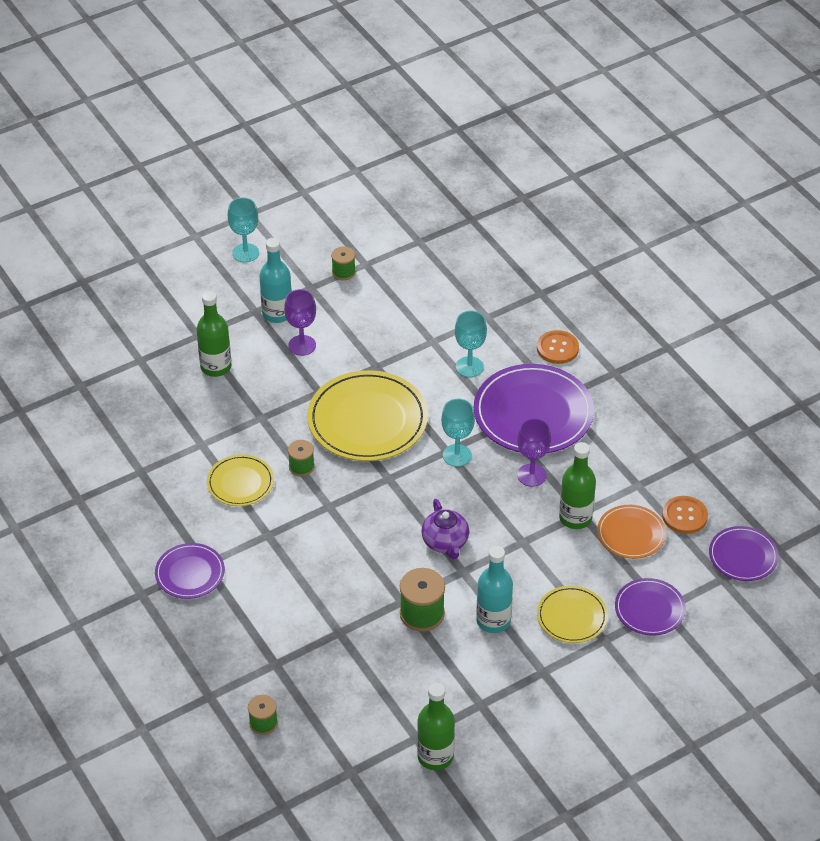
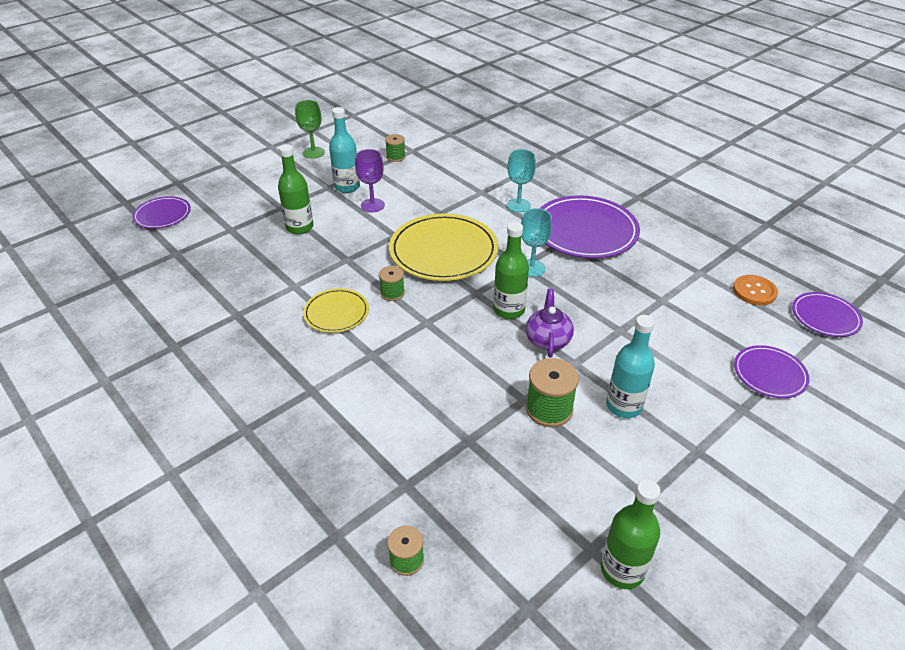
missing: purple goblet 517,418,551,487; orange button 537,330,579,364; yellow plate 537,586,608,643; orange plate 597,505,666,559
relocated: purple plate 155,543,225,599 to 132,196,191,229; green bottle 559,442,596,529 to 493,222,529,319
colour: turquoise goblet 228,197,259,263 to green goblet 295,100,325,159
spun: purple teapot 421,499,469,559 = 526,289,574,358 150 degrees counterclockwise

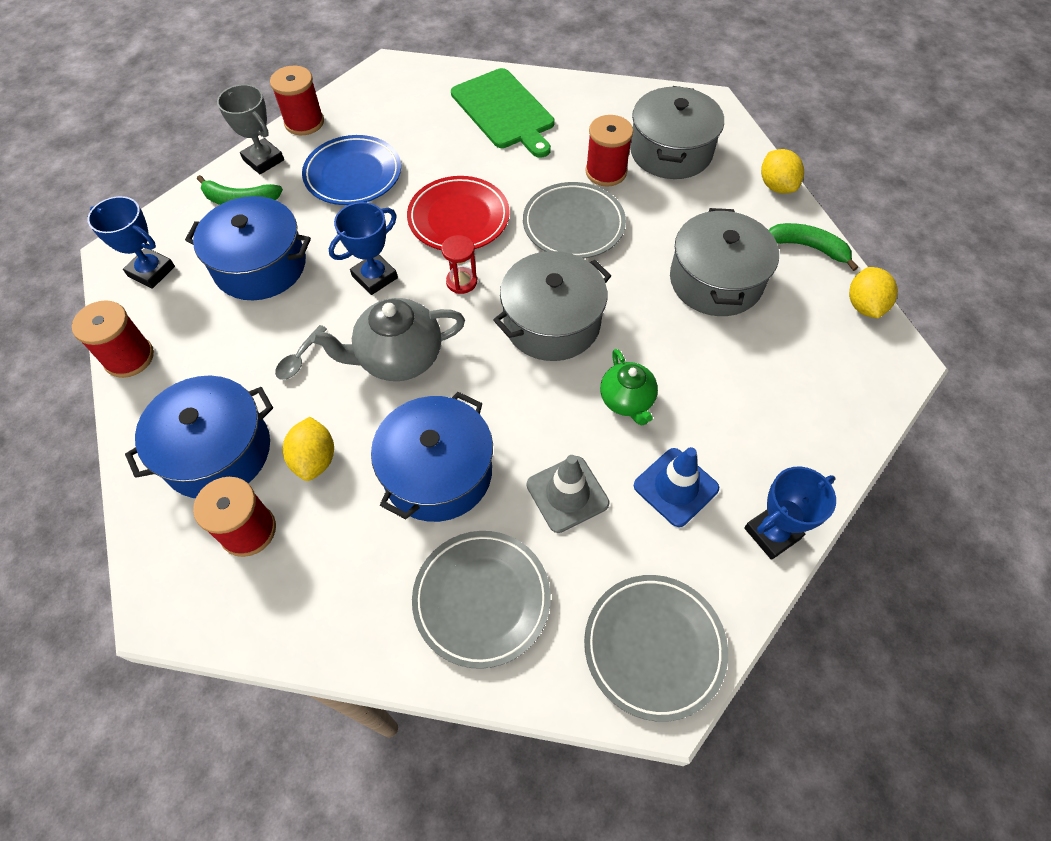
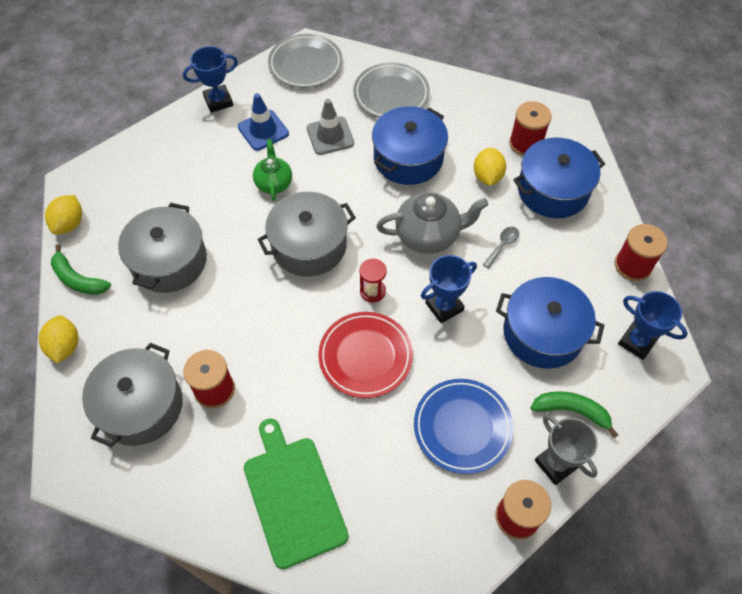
missing: grey plate 523,182,626,259

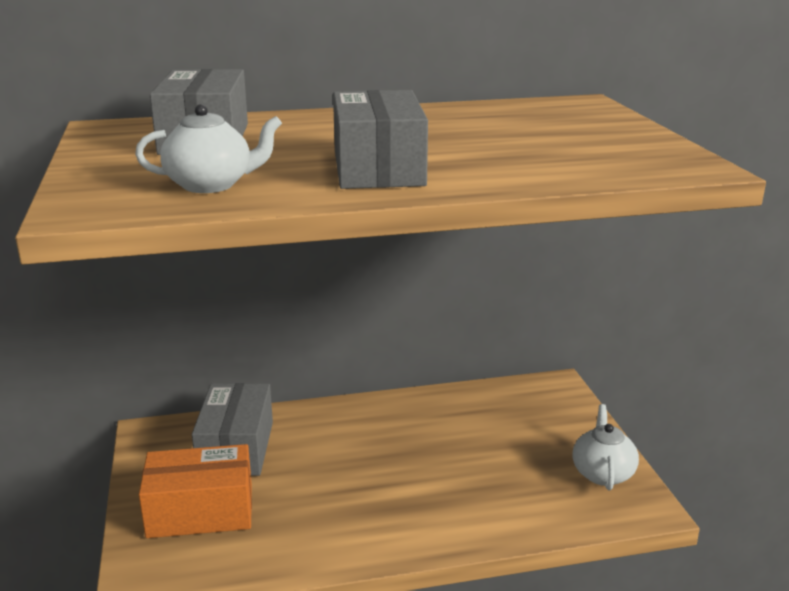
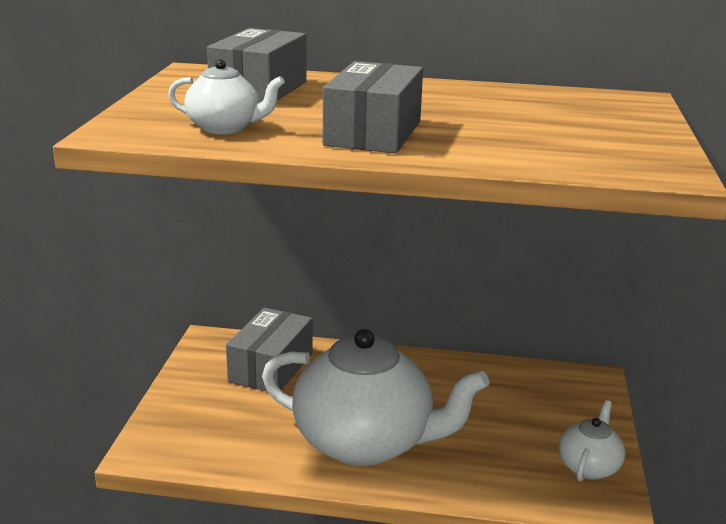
missing: orange box 139,444,252,538
appeared: white teapot 262,329,489,466

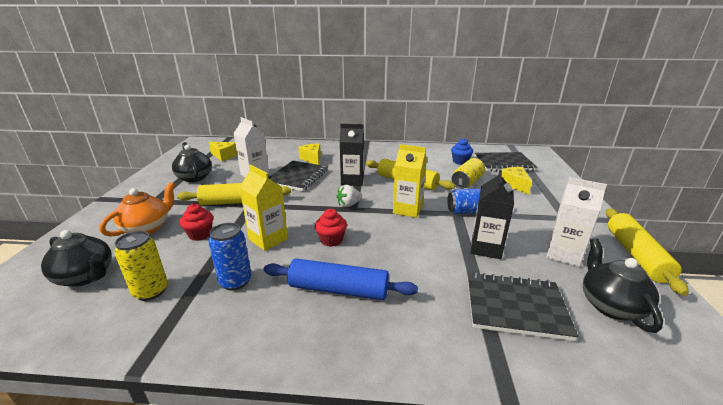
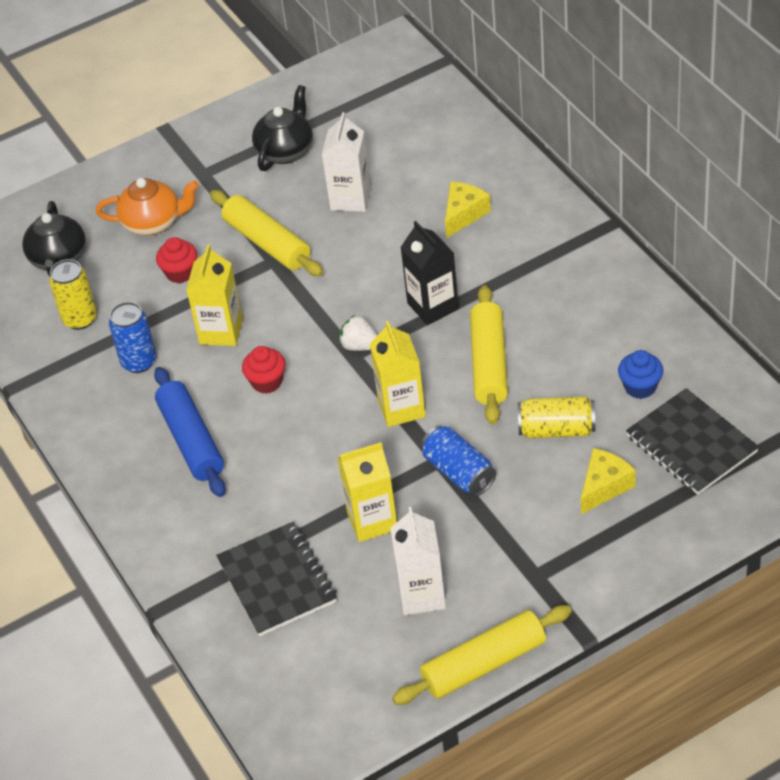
missing: yellow cheese 209,142,237,161; black notebook 270,161,328,191; black teapot 583,238,663,333
colour: black carton 471,170,514,259 to yellow carton 338,442,397,542

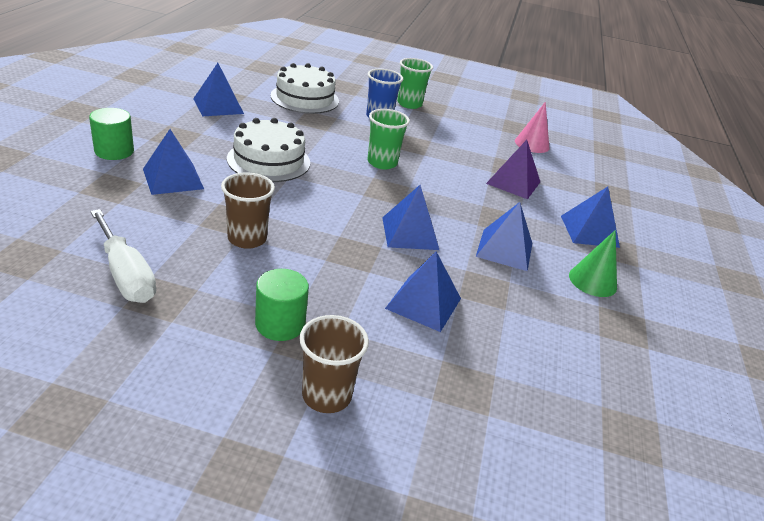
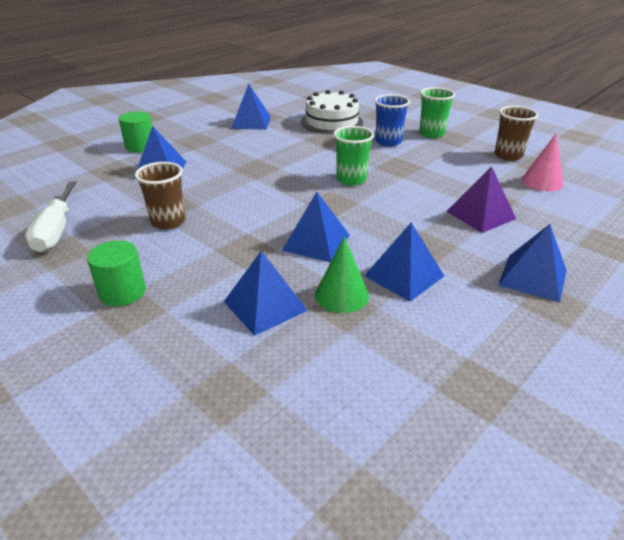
missing: white cake 227,118,310,182
relocated: brown cup 299,315,369,413 to 495,106,538,161; green cone 569,230,617,297 to 315,236,369,313

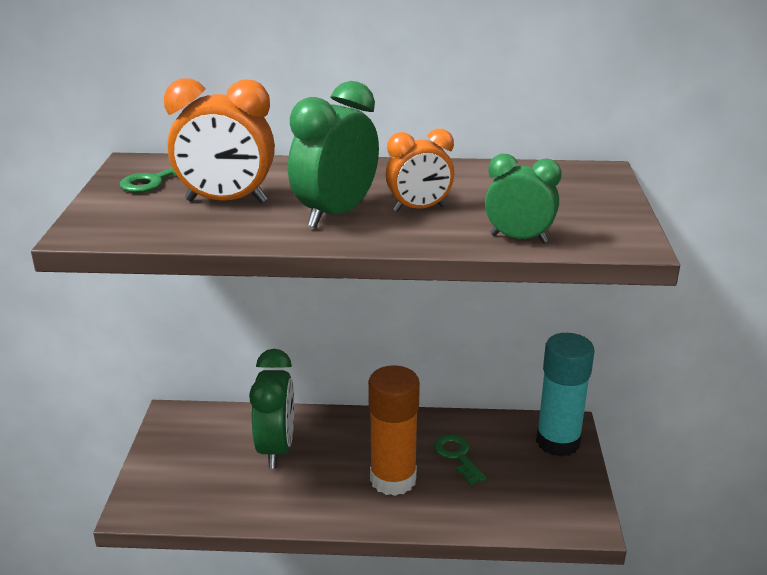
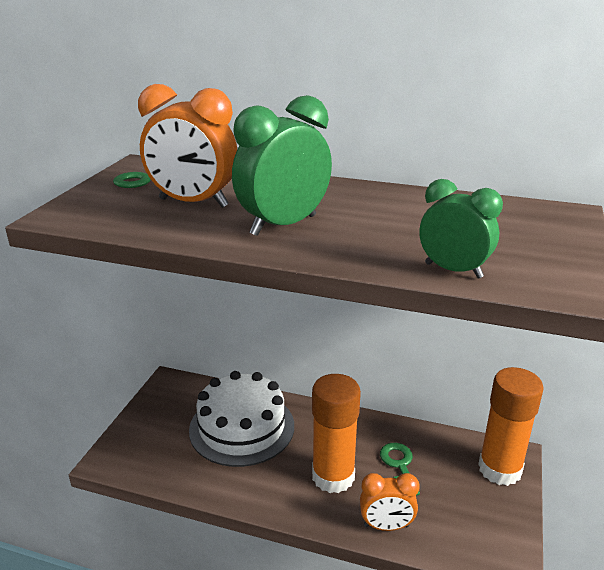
relocated: orange clock 386,129,454,212 to 360,473,420,531
exchanged: green clock 249,349,294,469 to white cake 189,371,294,467
colour: turquoise glue stick 536,333,594,457 to orange glue stick 478,367,544,486

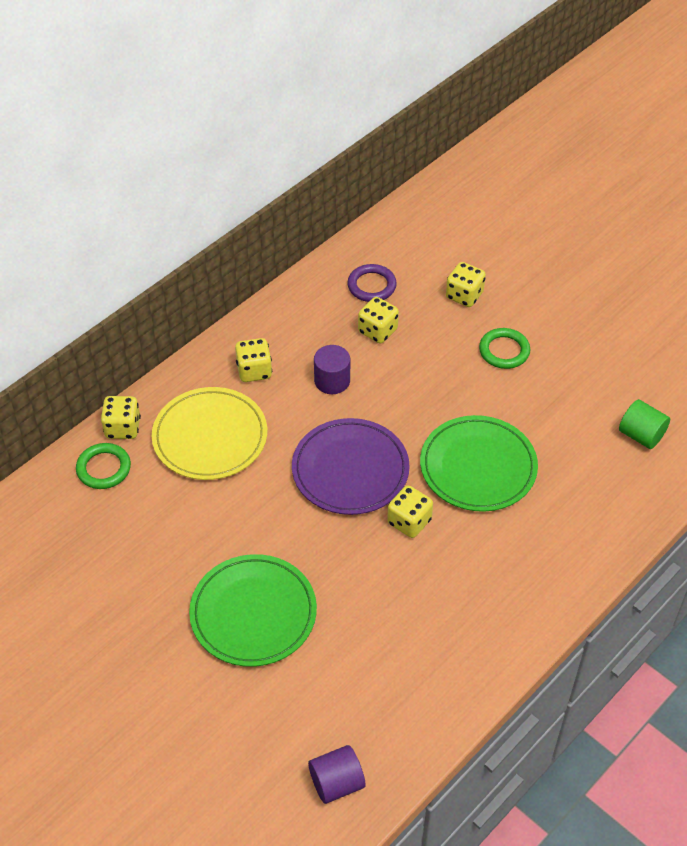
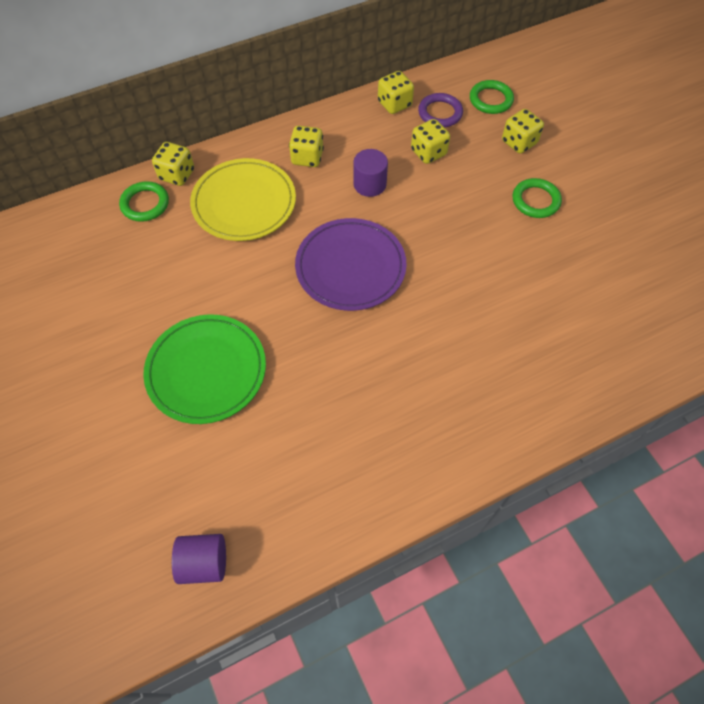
missing: green plate 420,415,538,512; green cylinder 619,399,670,449
appeared: green ring 470,80,514,114
relocated: yellow dice 387,485,433,538 to 378,71,414,114

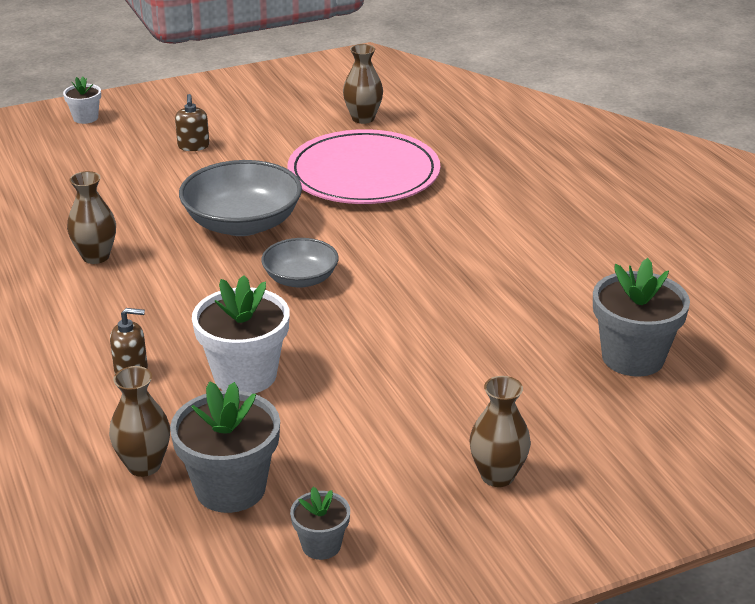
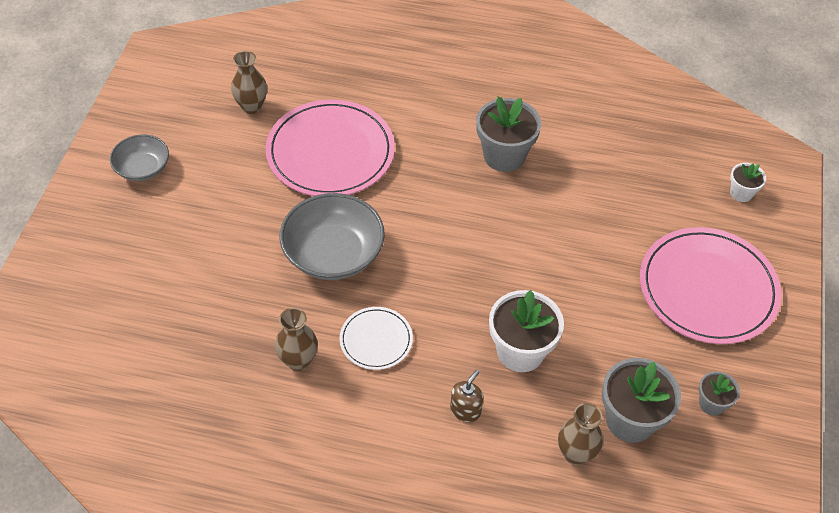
missing: brown soap dispenser 175,94,209,151
appeared: white plate 339,307,413,370
relocated: white flower pot 63,77,101,124 to 730,163,766,202; grey bowl 261,238,339,288 to 110,135,169,181; grey flower pot 593,258,690,377 to 476,96,541,172
exchanged: brown vase 469,376,531,487 to pink plate 640,227,782,344

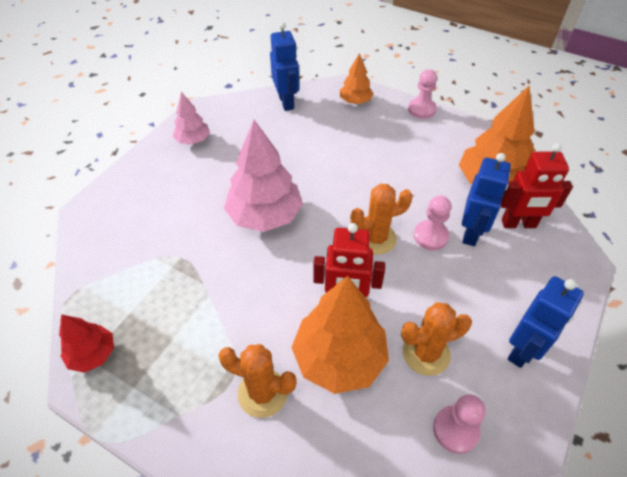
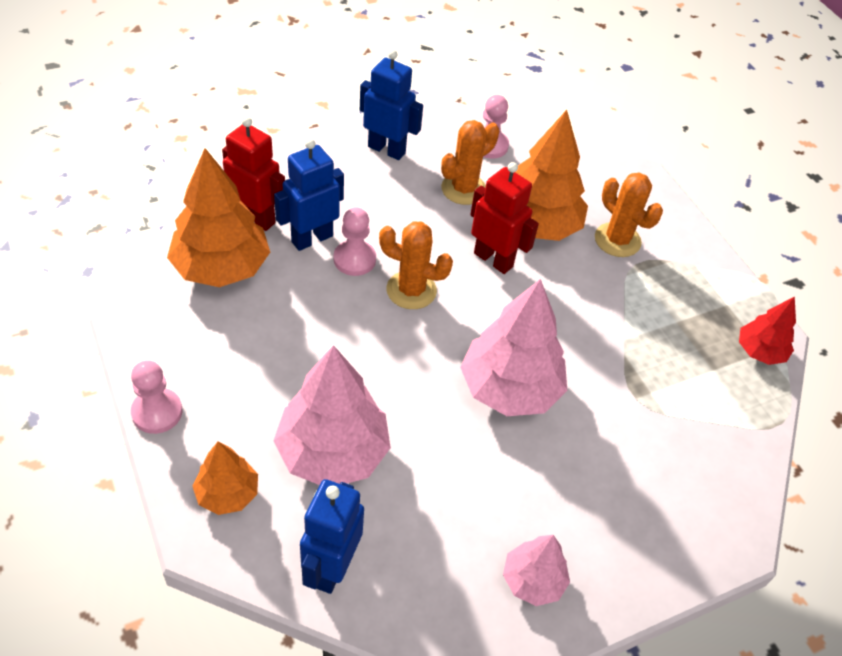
appeared: pink tree 274,345,391,485
spun: orange cactus 401,302,472,376 = 441,120,499,205 60 degrees counterclockwise; blue robot 507,276,584,368 = 360,50,423,160 45 degrees clockwise

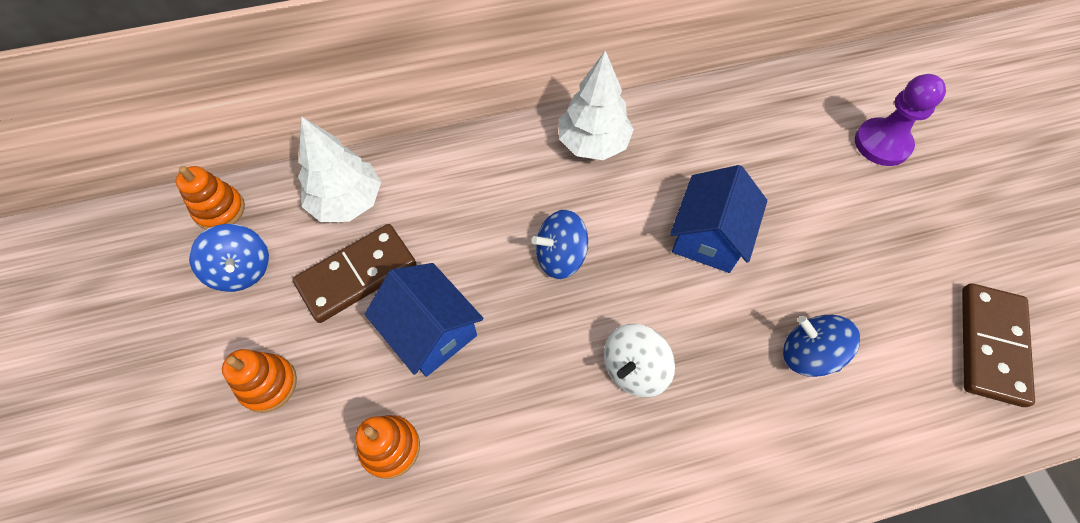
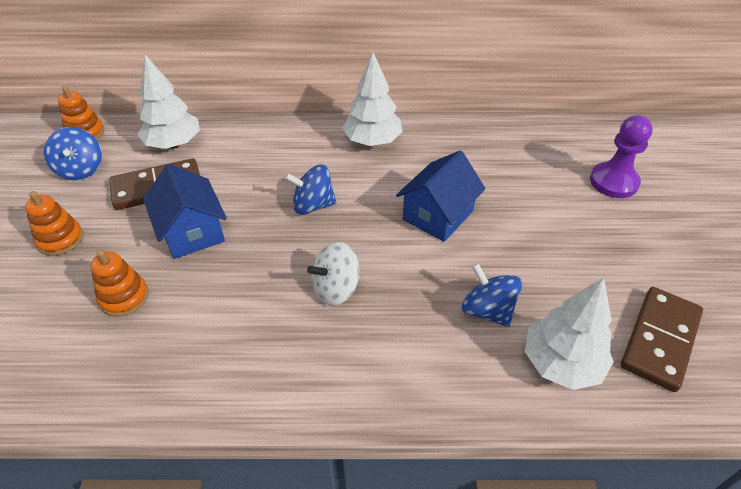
appeared: white tree 525,278,614,390

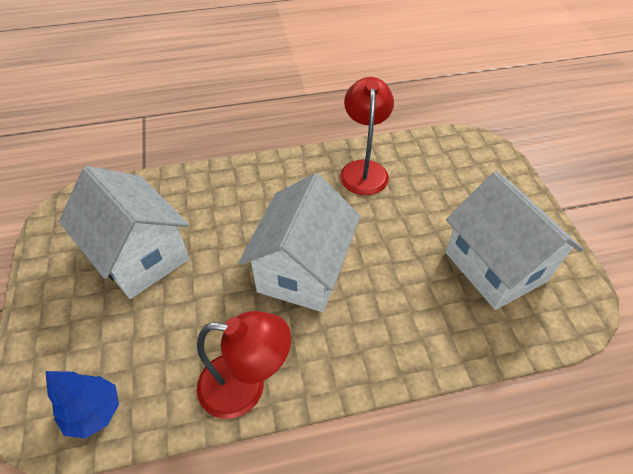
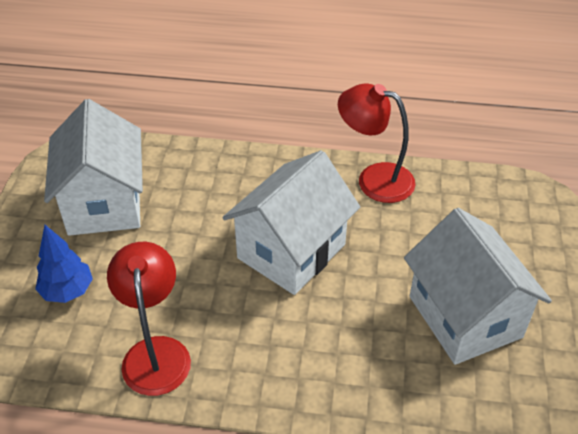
relocated: blue tree 46,371,119,439 to 35,225,93,303
spun: red lamp 340,77,394,195 = 107,242,191,396 150 degrees clockwise

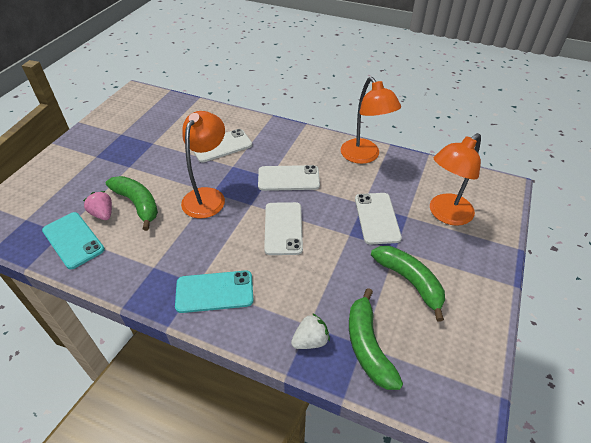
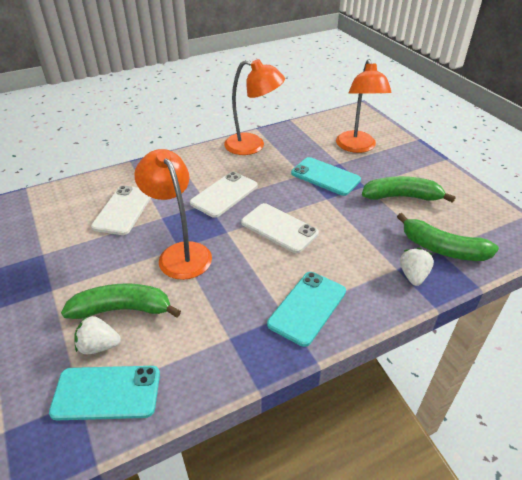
colour: pink strawberry 83,191,112,220 to white strawberry 75,316,121,355; white phone 355,193,402,244 to turquoise phone 291,157,361,196

